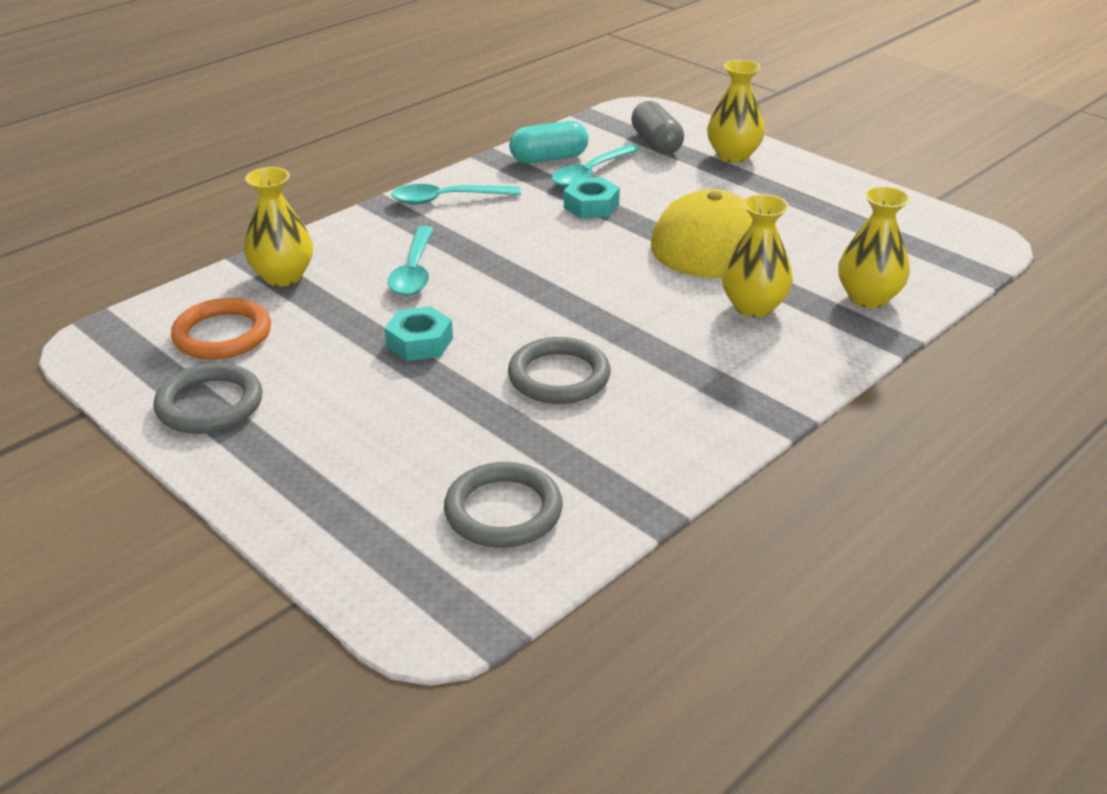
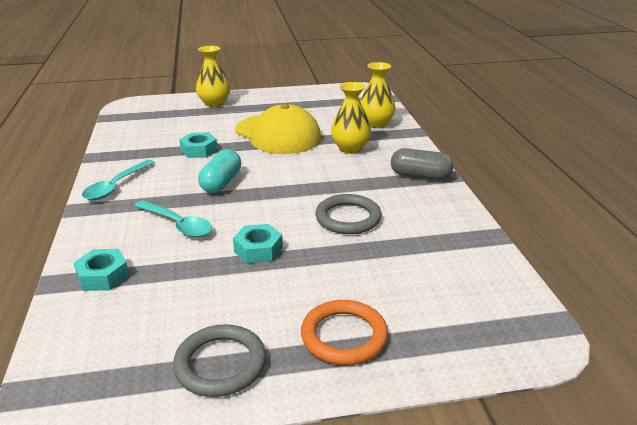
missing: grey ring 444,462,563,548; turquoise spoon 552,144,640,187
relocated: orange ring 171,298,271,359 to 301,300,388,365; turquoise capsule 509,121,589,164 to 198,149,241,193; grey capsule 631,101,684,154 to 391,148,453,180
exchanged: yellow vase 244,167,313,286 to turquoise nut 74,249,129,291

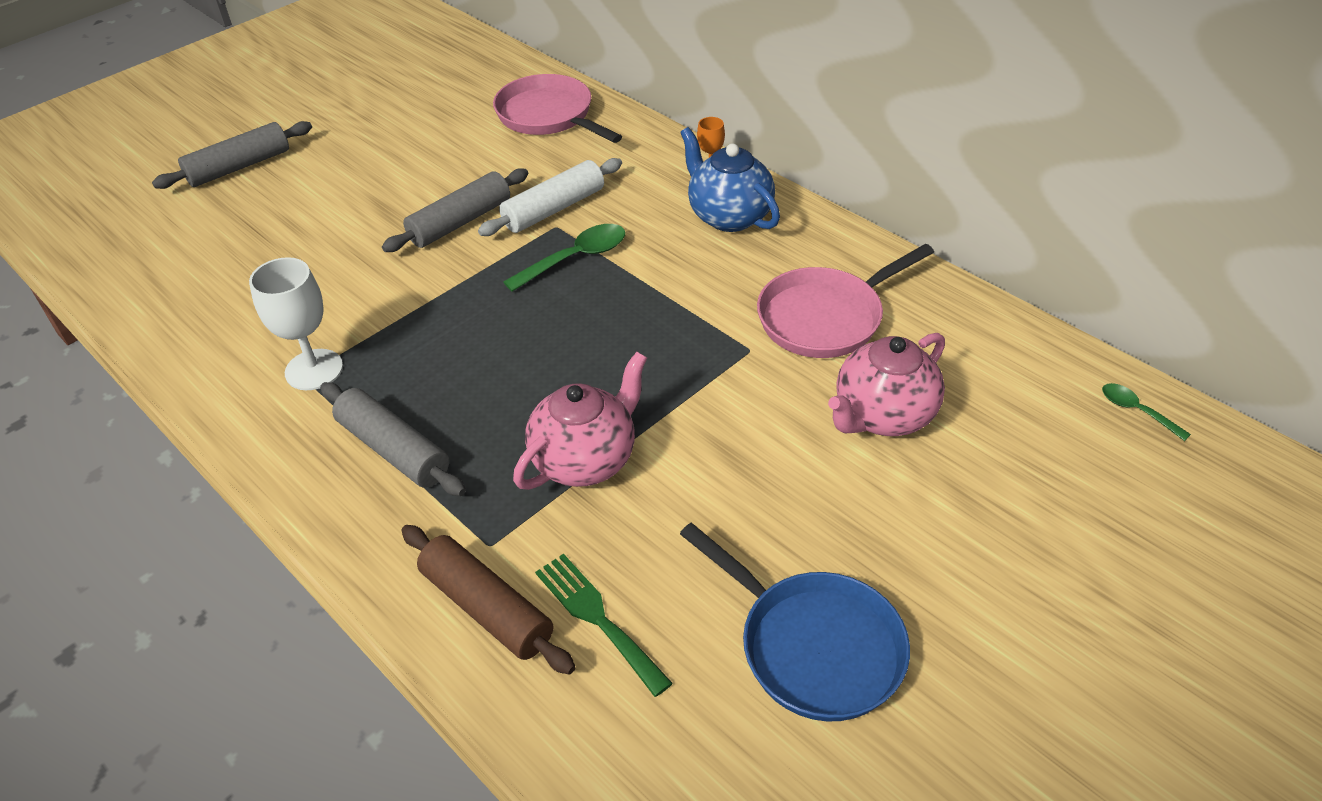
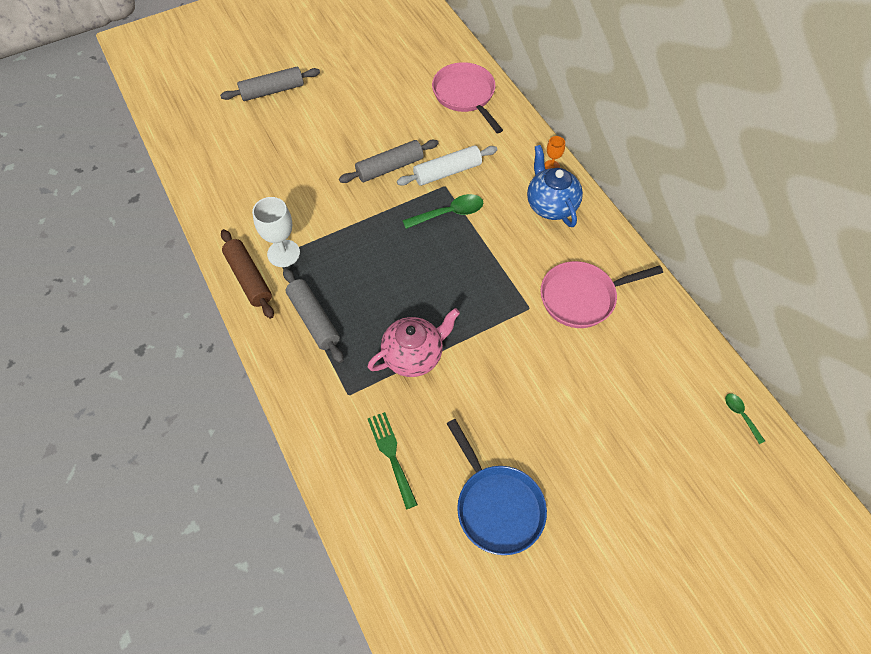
missing: pink teapot 828,333,945,436
relocated: brown rolling pin 401,525,576,675 to 221,229,274,319

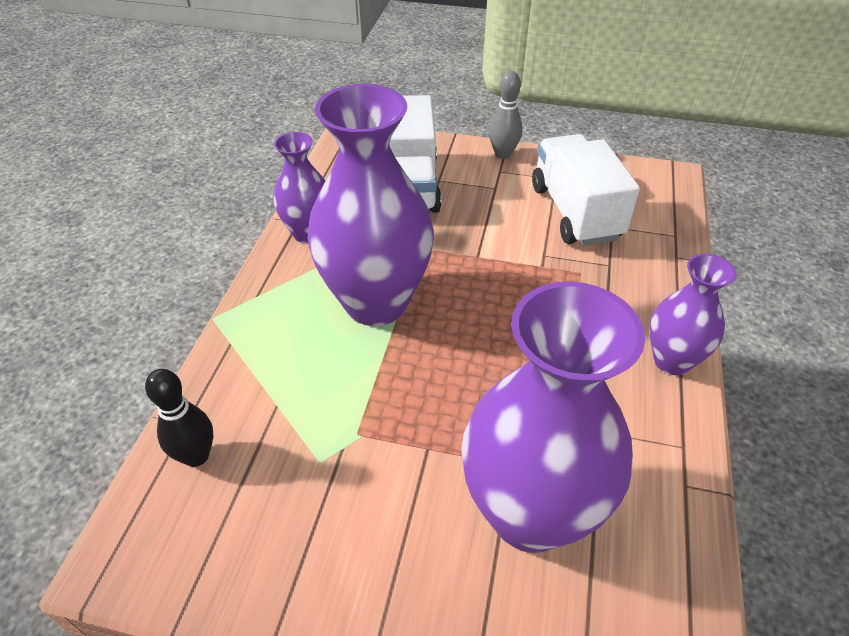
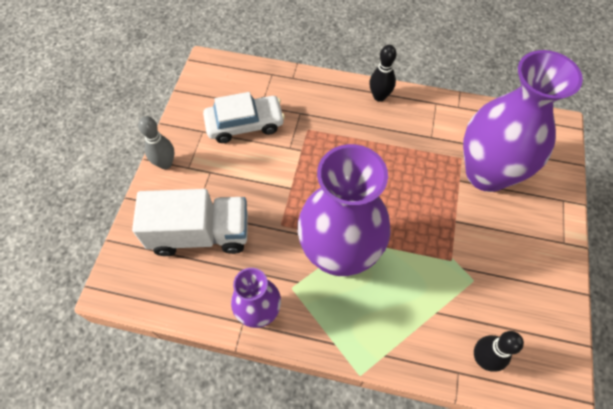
exchanged: white truck 532,134,640,246 to white car 203,92,285,143; purple vase 650,254,736,375 to black bowling pin 369,45,397,102

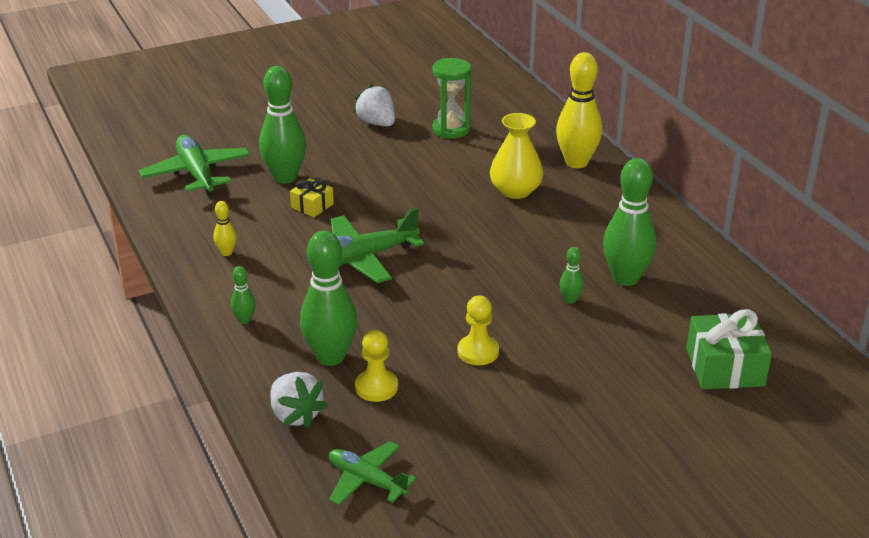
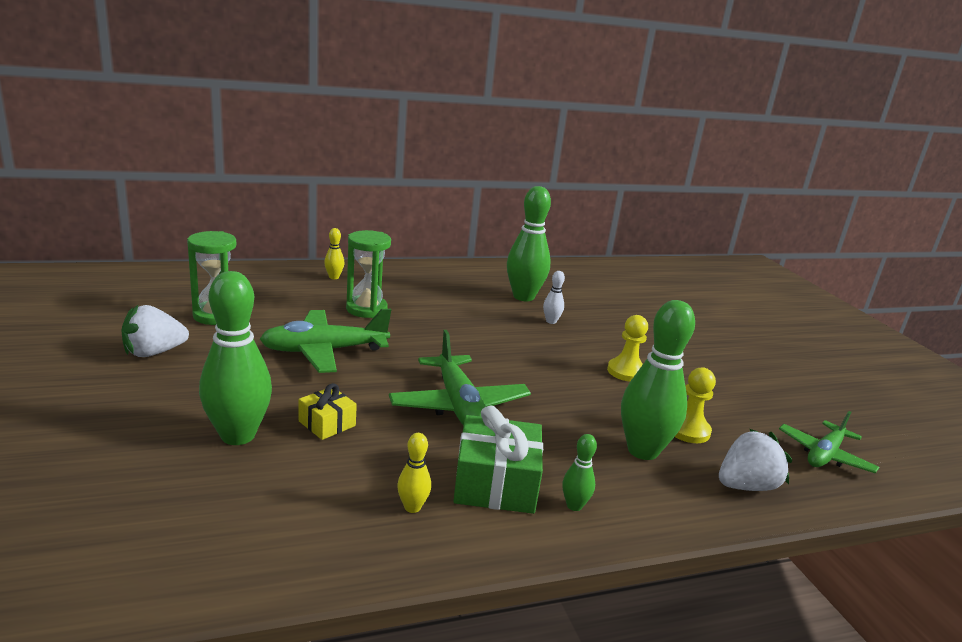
relocated: green plane 139,135,251,196 to 260,309,391,373; green gift 686,309,772,389 to 454,405,543,514
exchanged: yellow vase 490,113,543,199 to green hourglass 346,230,391,318
colour: green bowling pin 560,247,584,304 to white bowling pin 543,271,565,324
size: yellow bowling pin 556,52,602,168 = 324,228,345,279 x0.45

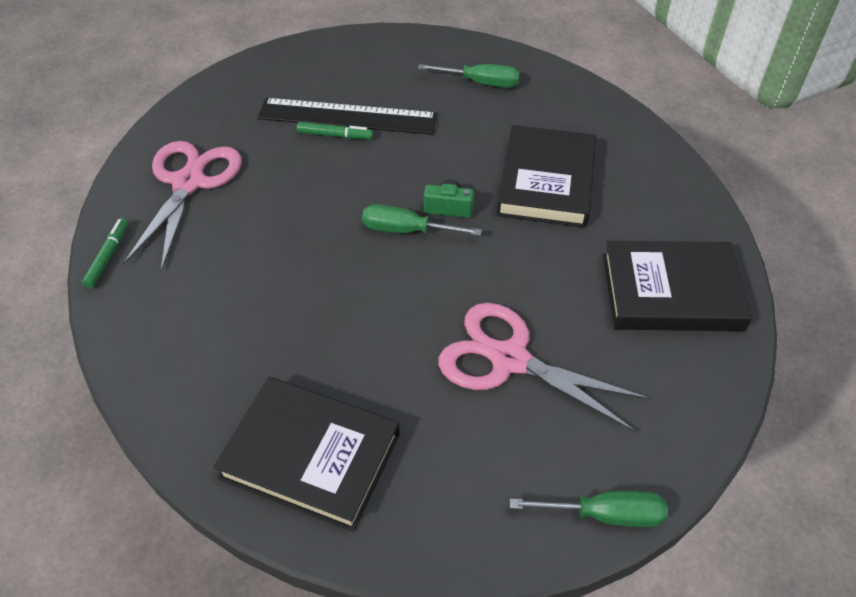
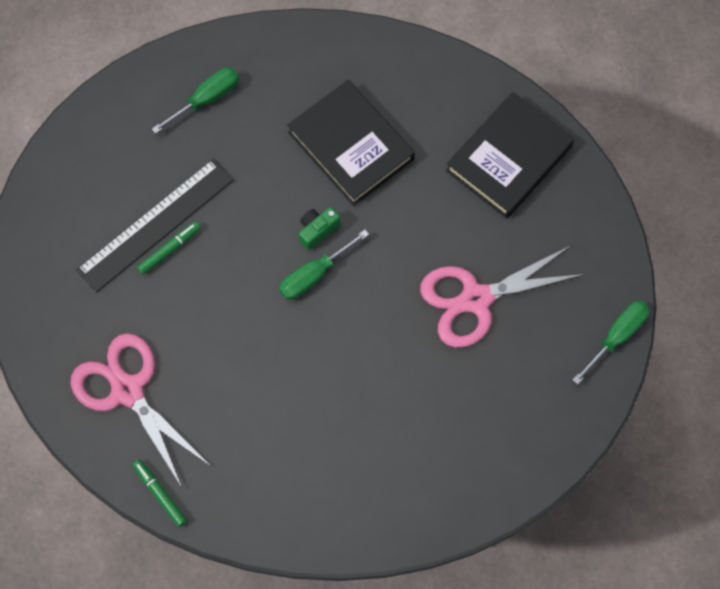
missing: black book 213,377,400,532

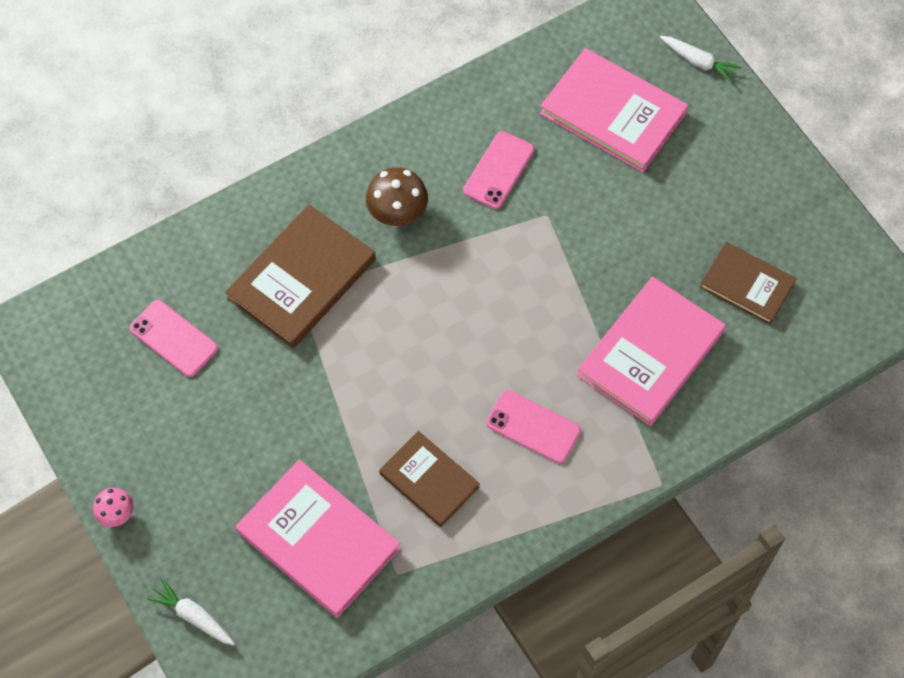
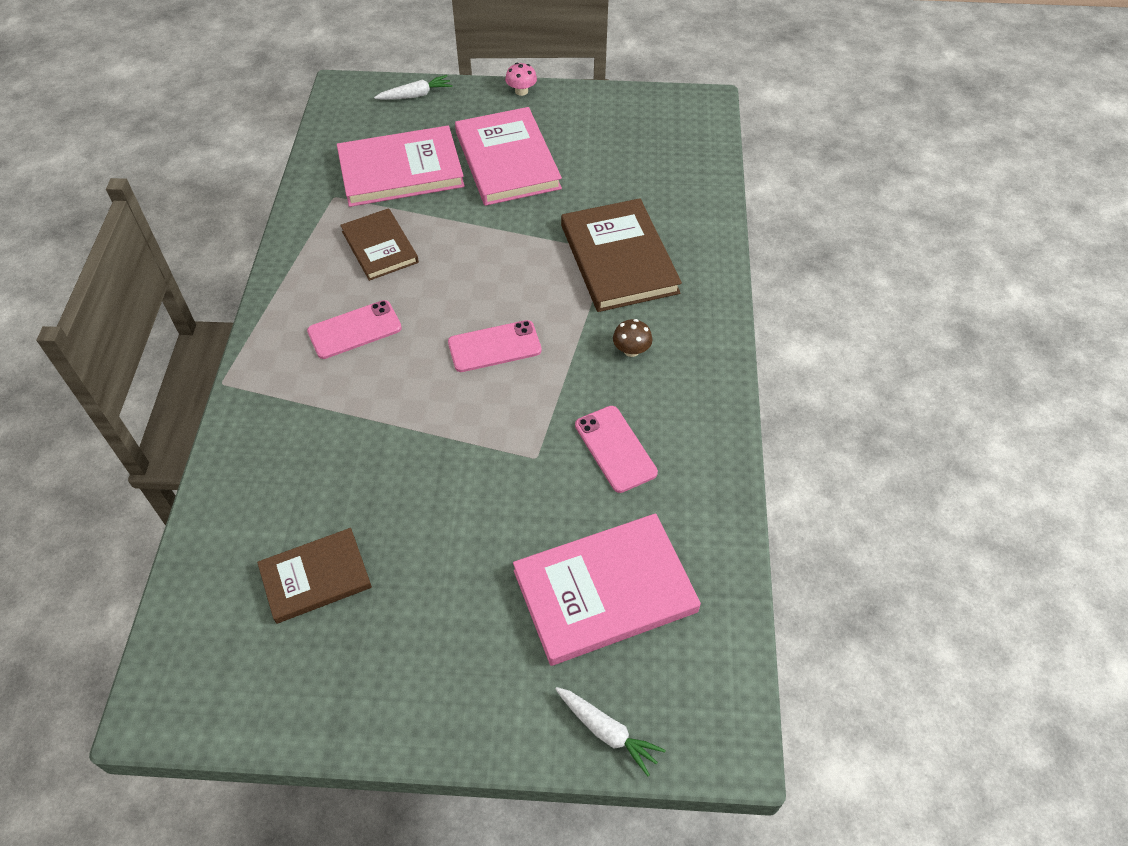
relocated: pink phone 130,300,218,377 to 448,320,542,372; pink book 577,276,726,426 to 455,107,562,206
spun: brown book 379,431,480,527 = 340,208,419,281 75 degrees clockwise; white carrot 660,36,741,83 = 556,687,666,776 120 degrees counterclockwise
size: brown mushroom 366,167,428,226 = 613,319,652,357 x0.60

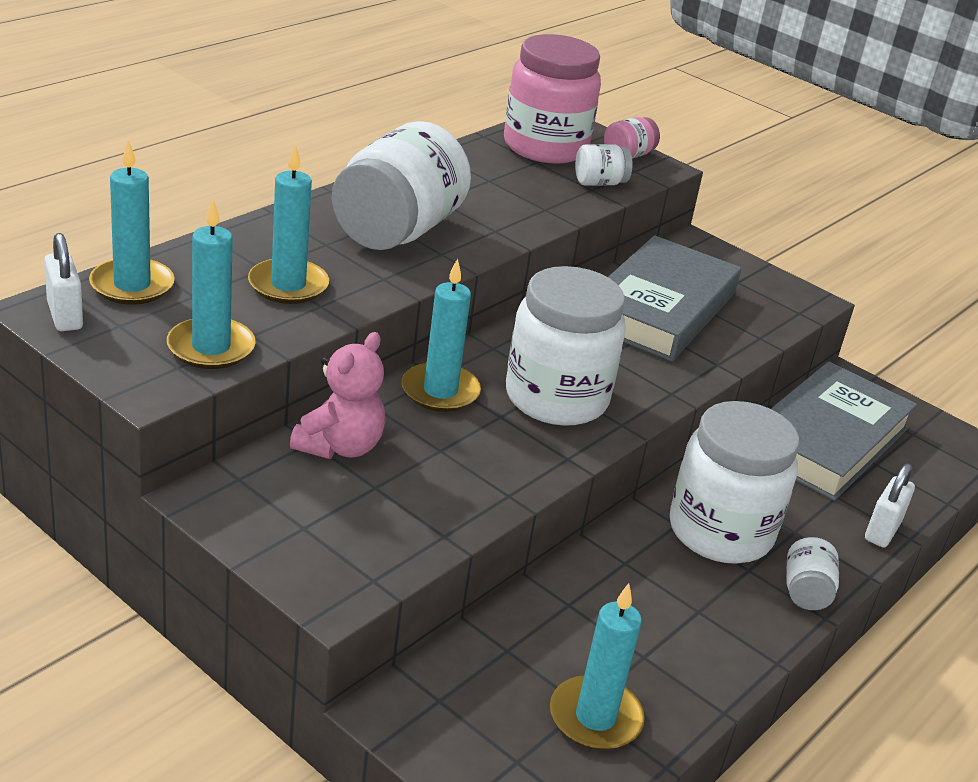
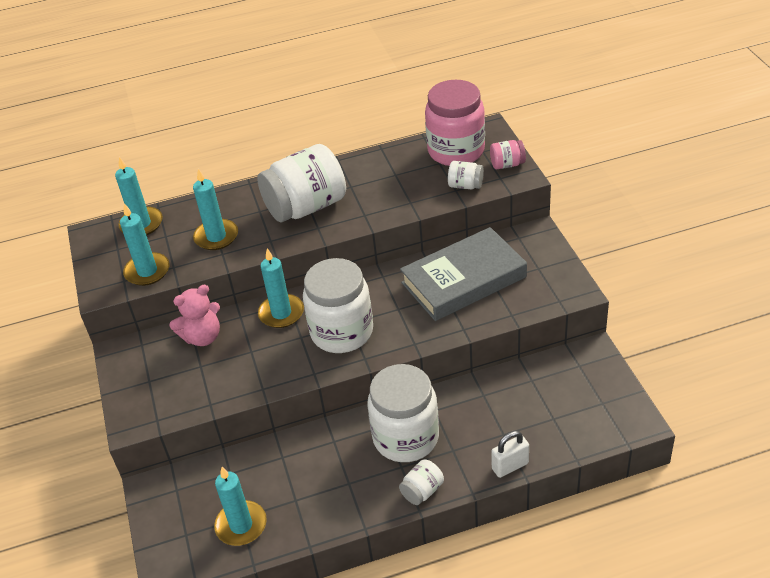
missing: white padlock 44,233,83,331; grey book 771,362,917,501

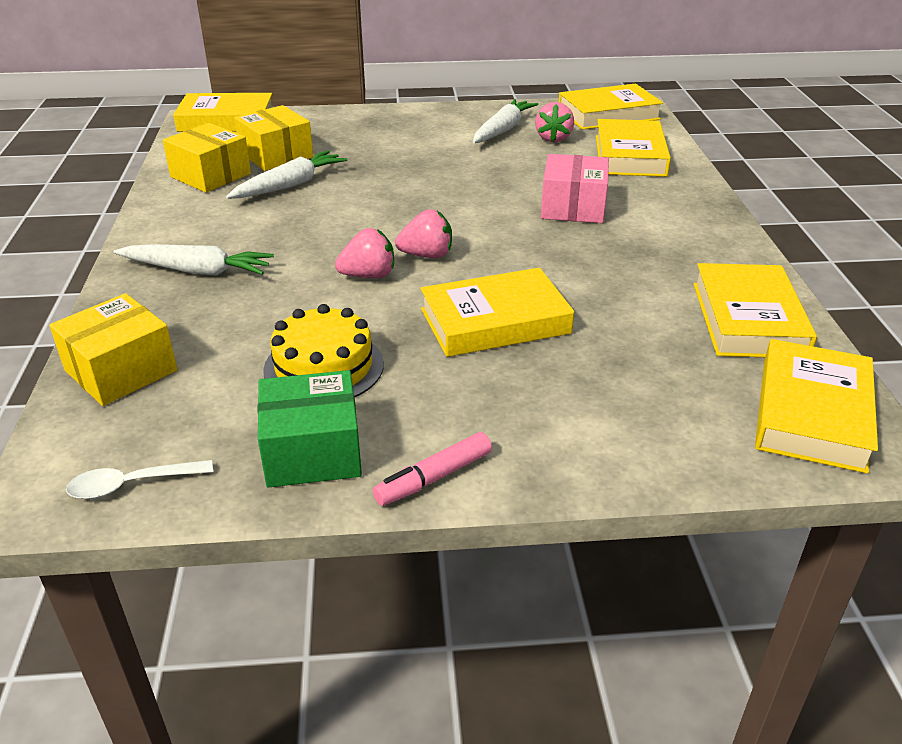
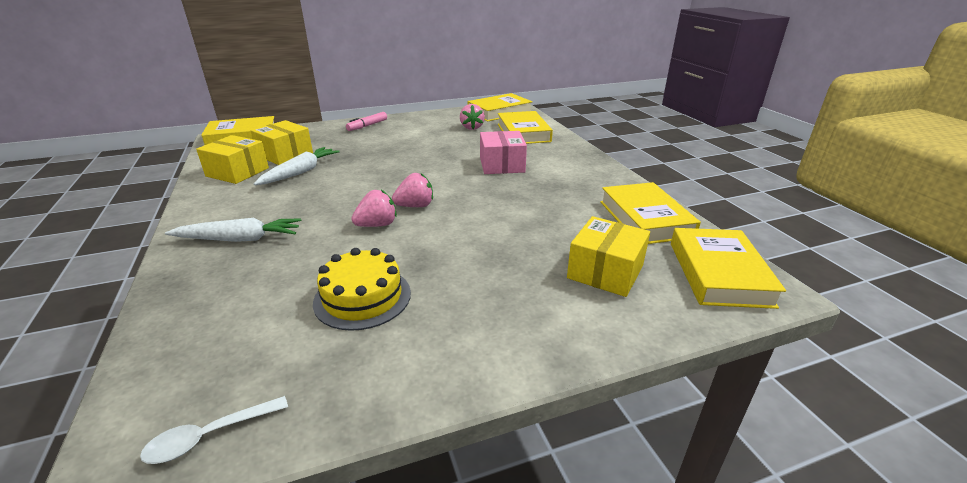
missing: green box 258,370,362,488; yellow book 420,268,574,357; white carrot 473,99,538,143
relocated: yellow box 49,293,178,406 to 567,216,650,297; pink marker 373,432,492,506 to 346,112,387,131

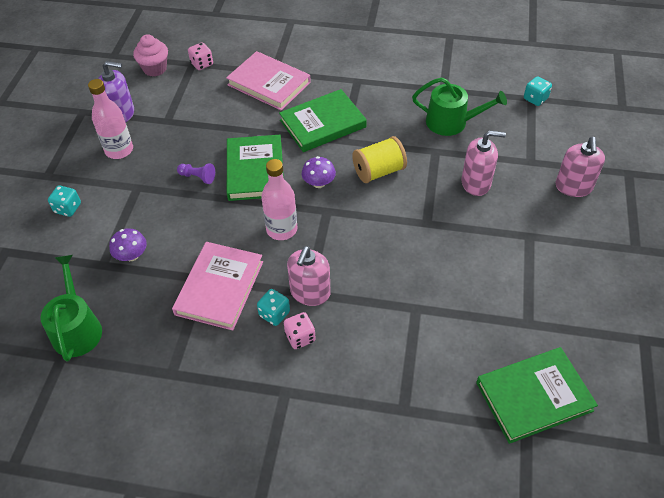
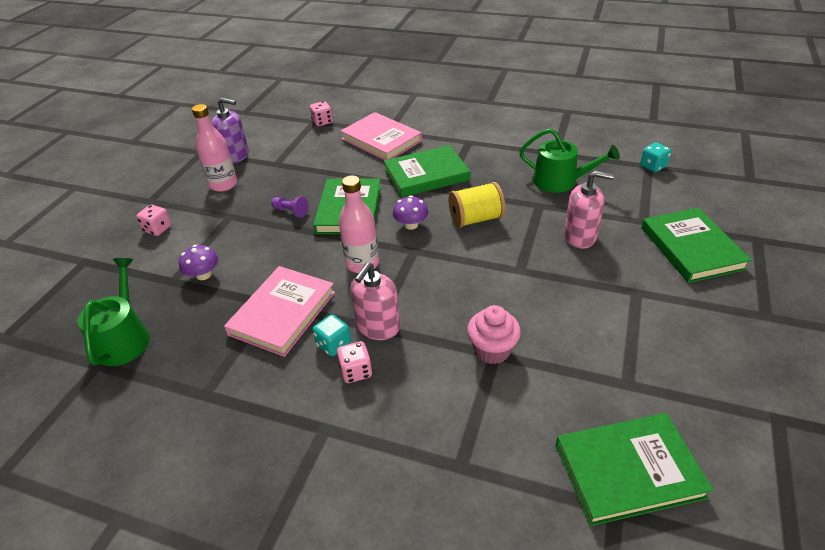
relocated: pink cupcake 133,34,168,77 to 467,305,521,364
exchanged: pink soap dispenser 556,137,605,197 to green book 641,207,752,283
colour: turquoise dice 48,185,81,217 to pink dice 136,205,171,236

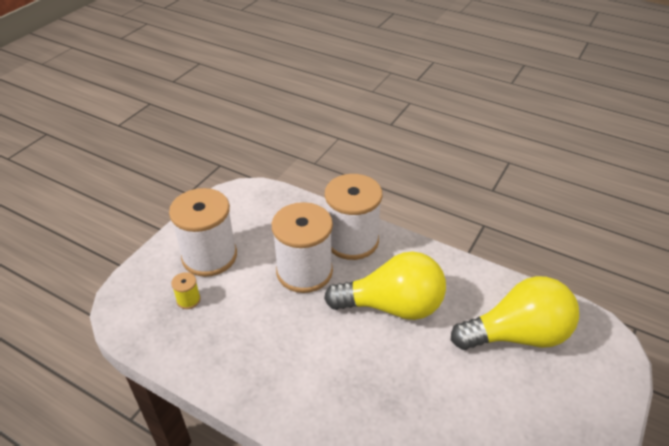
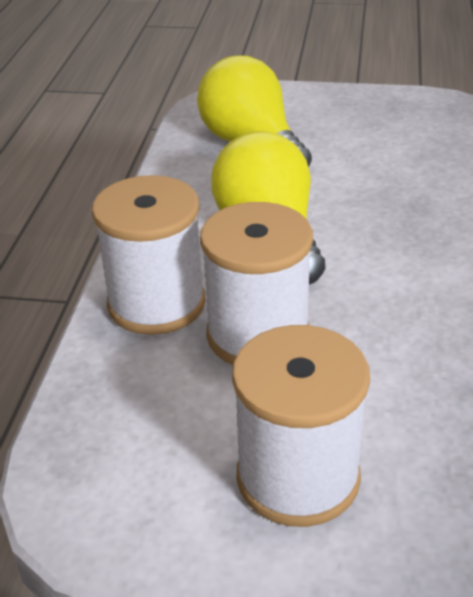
missing: yellow spool 171,272,201,309

